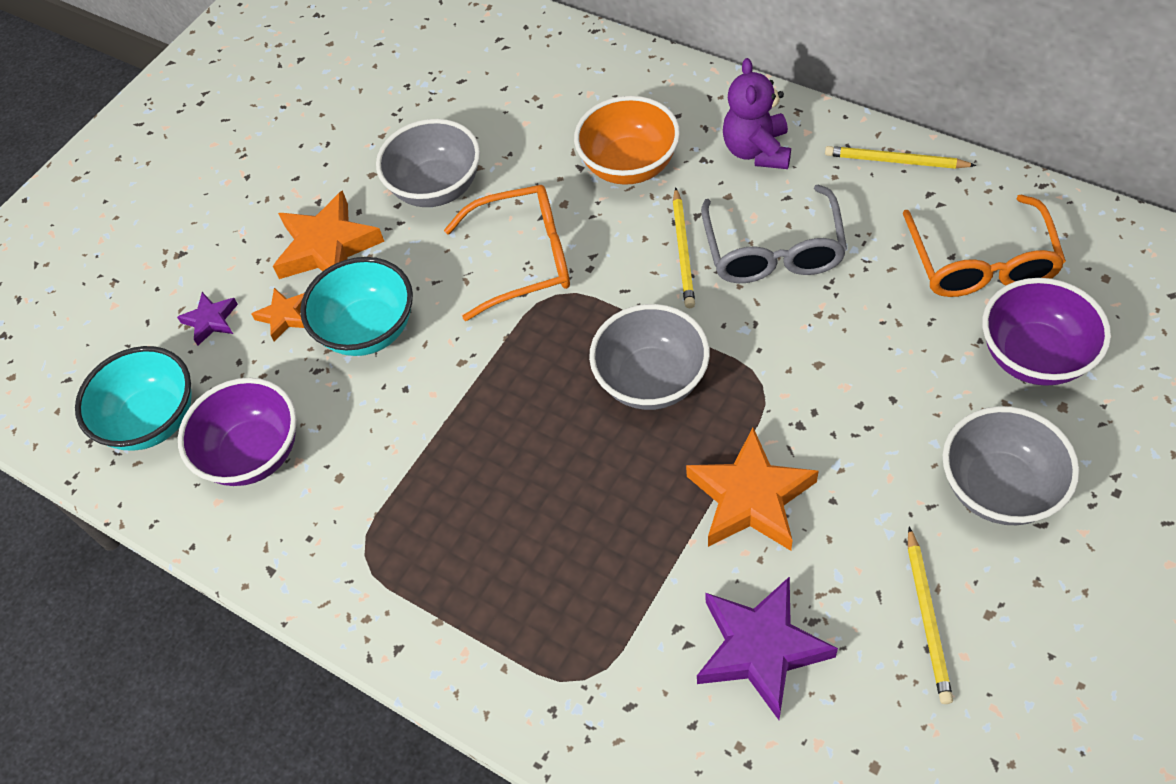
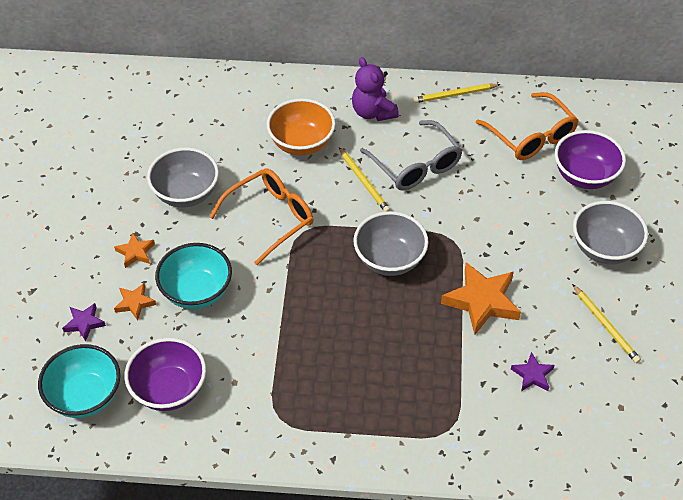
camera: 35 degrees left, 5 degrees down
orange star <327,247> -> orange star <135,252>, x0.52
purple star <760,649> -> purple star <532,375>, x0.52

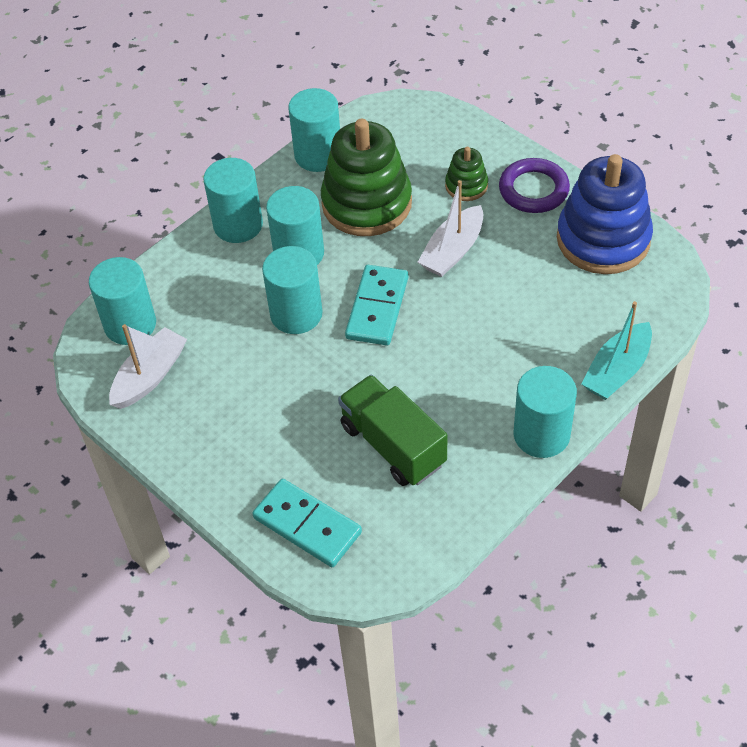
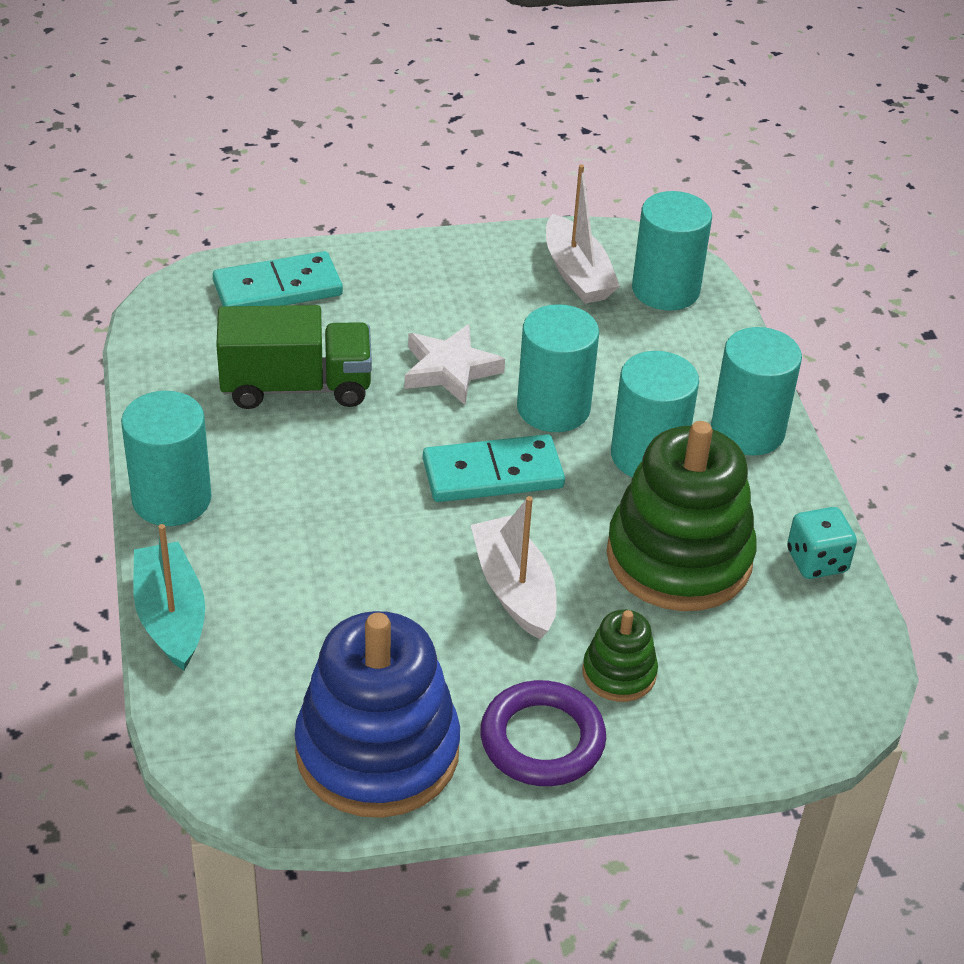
camera: 120 degrees right, 10 degrees down
none -> white star <450,370>
turquoise domino <377,308> -> turquoise domino <493,474>, 60 degrees counterclockwise
turquoise cylinder <318,155> -> turquoise dice <816,561>

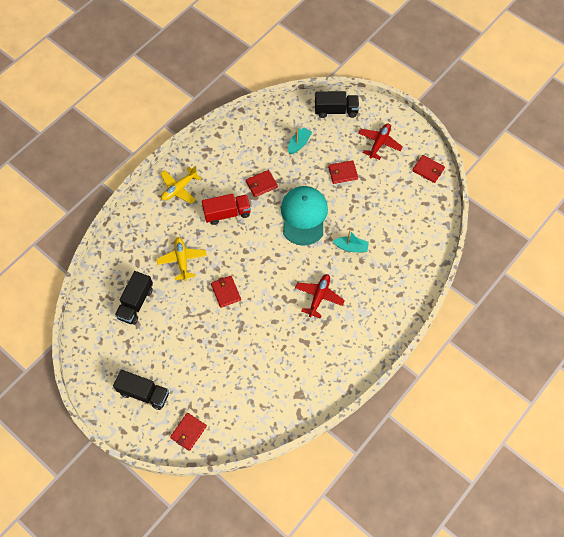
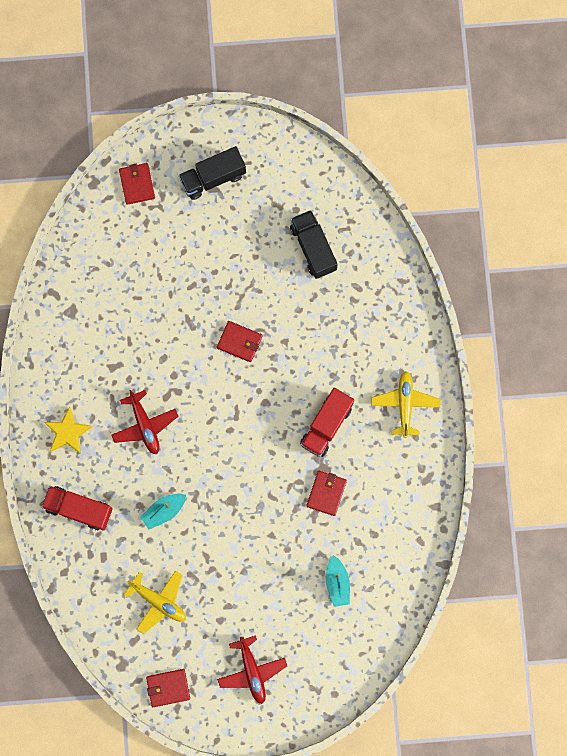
camera: 135 degrees right, 15 degrees up
none -> red truck <79,509>
none -> yellow star <67,432>
yellow plane <182,260> -> yellow plane <158,601>, moved
turquoise cap <304,216> -> none
black truck <336,110> -> none
red wallet <342,173> -> none

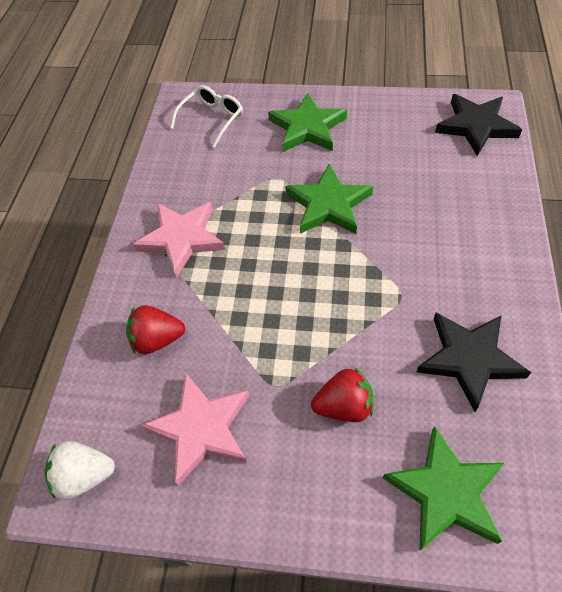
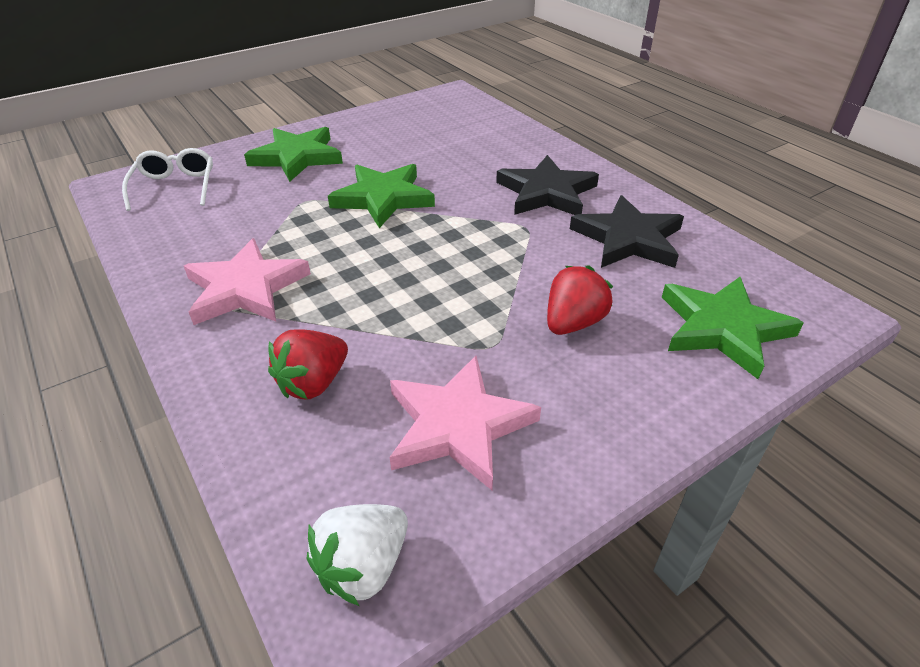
camera: 45 degrees left, 15 degrees down
black star <476,126> -> black star <546,192>, moved

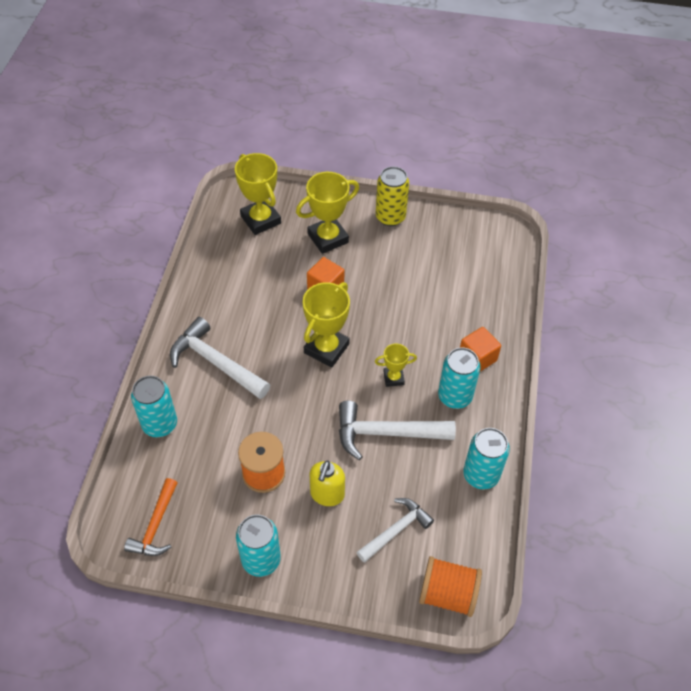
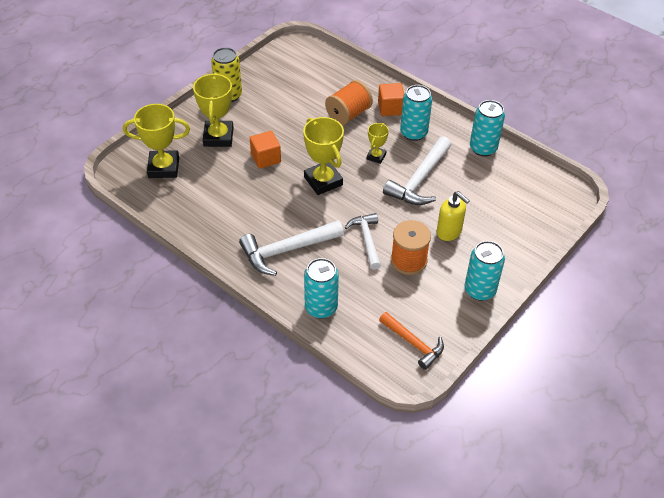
camera: 60 degrees left, 5 degrees down
orange spool <448,594> -> orange spool <348,114>, moved
white hammer <396,530> -> white hammer <367,240>, moved

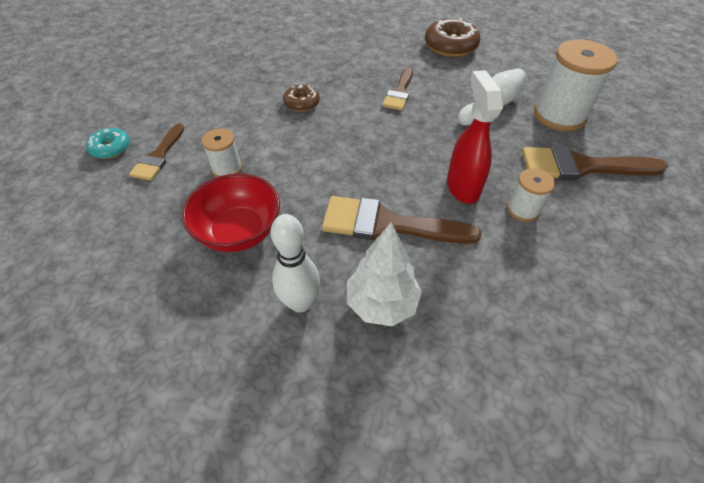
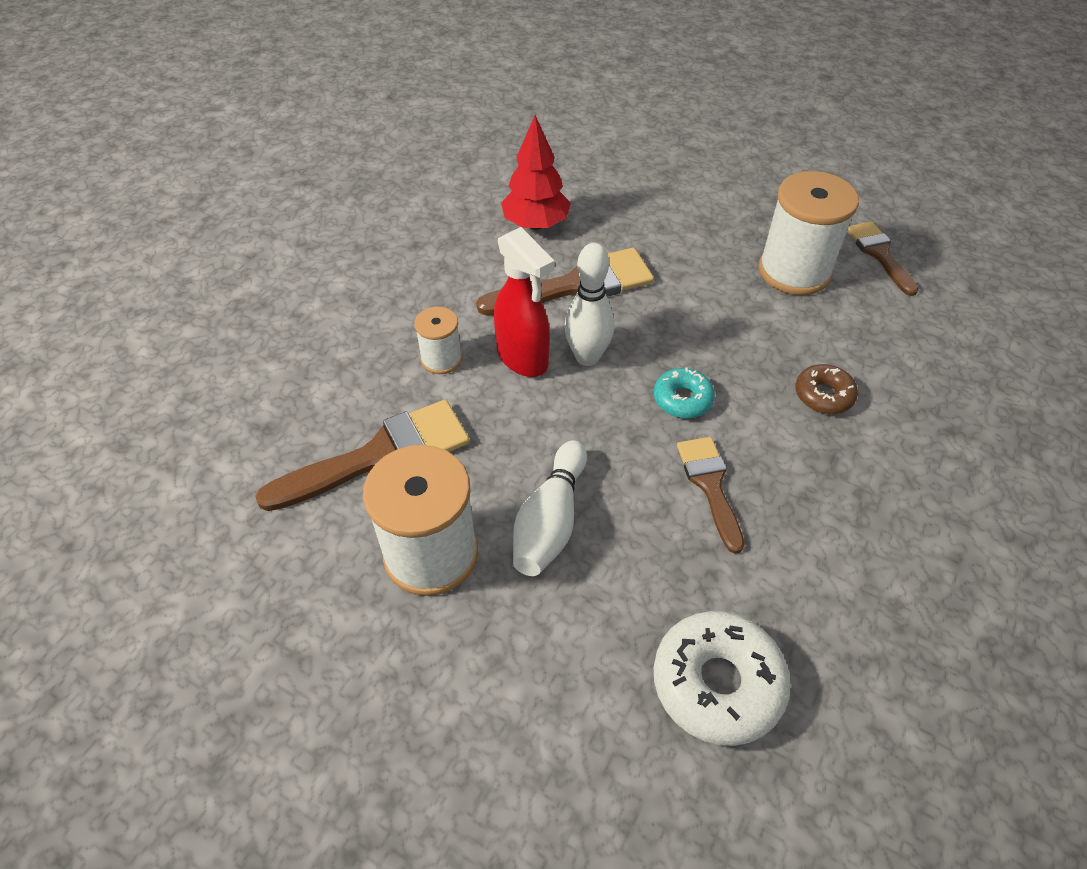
camera: 150 degrees right, 0 degrees up
white tree <381,303> -> red tree <536,224>
white bowling pin <300,303> -> white bowling pin <587,357>, moved
turquoise donut <111,148> -> turquoise donut <682,399>, moved
brown donut <450,46> -> white donut <717,683>
white spool <227,169> -> white spool <794,271>, x1.91
red bowl <239,231> -> none

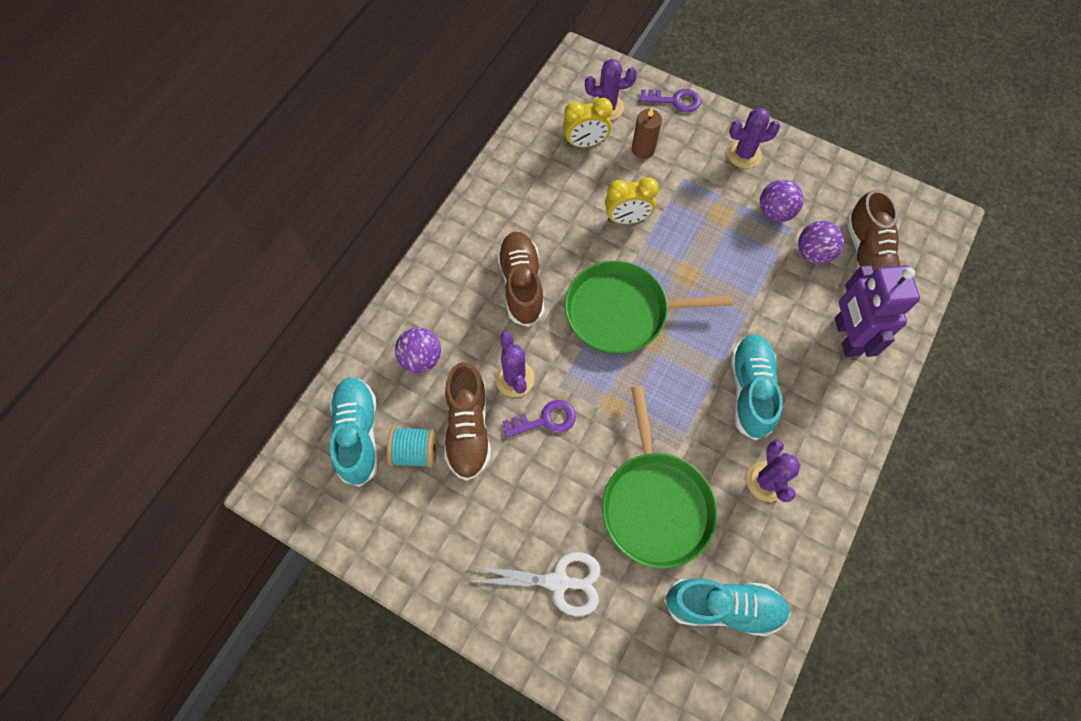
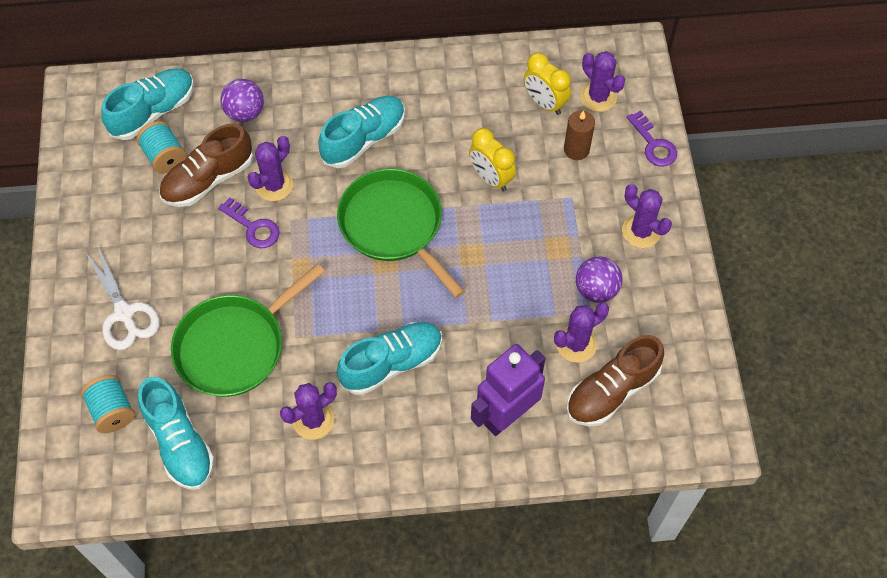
camera: 55 degrees right, 5 degrees down
none -> turquoise spool <112,411>
brown shoe <521,284> -> turquoise shoe <364,139>
purple ball <813,253> -> purple cactus <576,344>

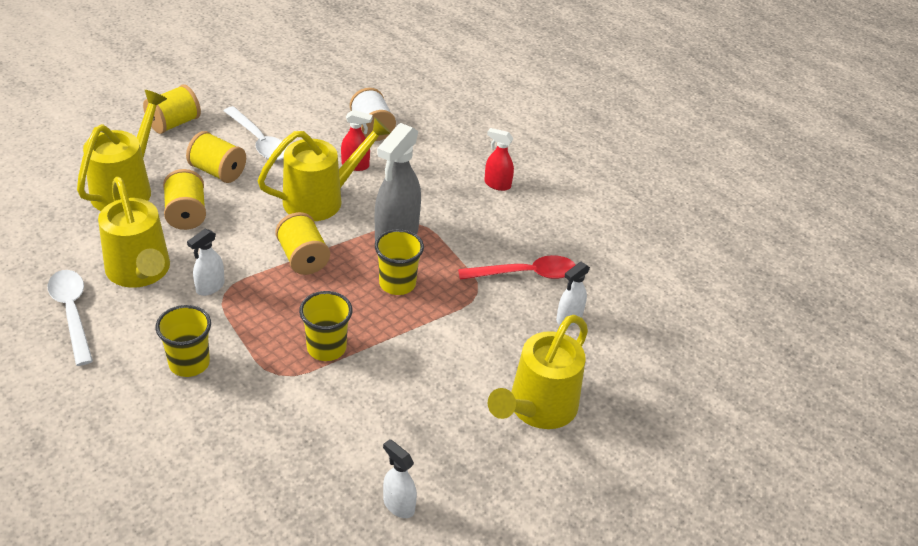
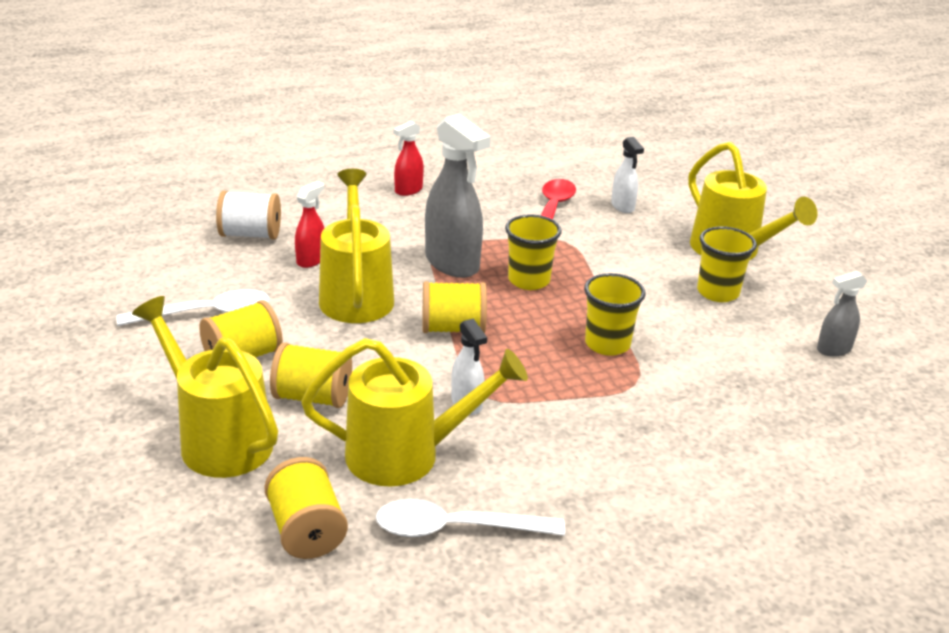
camera: 65 degrees left, 10 degrees down
yellow spool <174,123> -> yellow spool <306,530>, moved
yellow cup <189,363> -> yellow cup <718,292>, moved
white spray bottle <398,505> -> grey spray bottle <833,349>

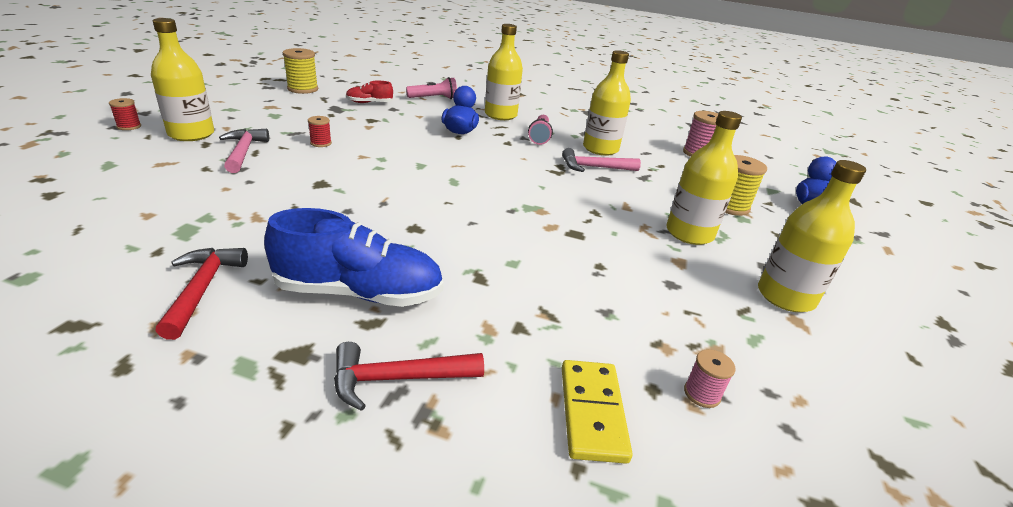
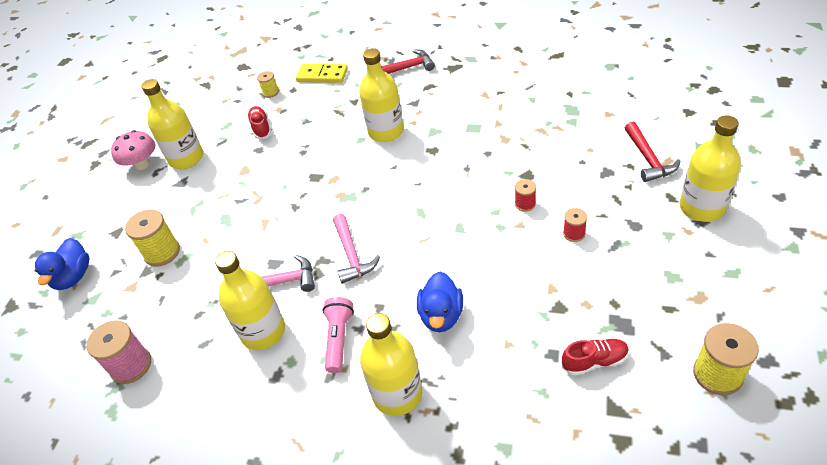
camera: 175 degrees left, 15 degrees up
none -> pink mushroom <142,164>
none -> red shoe <261,128>
pink spool <702,394> -> yellow spool <270,92>
yellow domino <592,412> -> yellow domino <322,75>, 75 degrees counterclockwise
pink hammer <243,152> -> pink hammer <351,255>, moved
yellow bottle <689,233> -> yellow bottle <386,132>, moved
red spool <129,126> -> red spool <525,204>, moved
red hammer <202,289> -> red hammer <648,159>, moved
blue shoe <359,293> -> none
pink flashlight <434,98> -> none

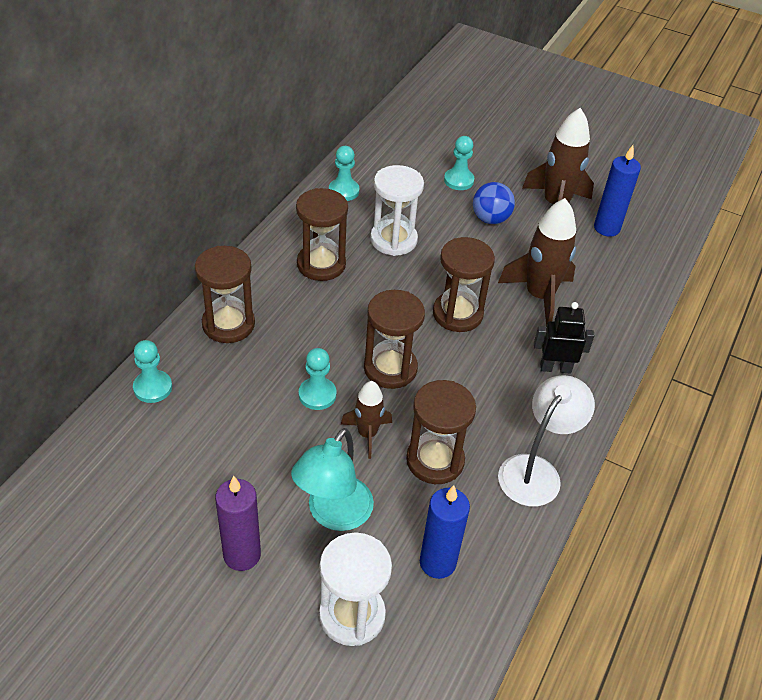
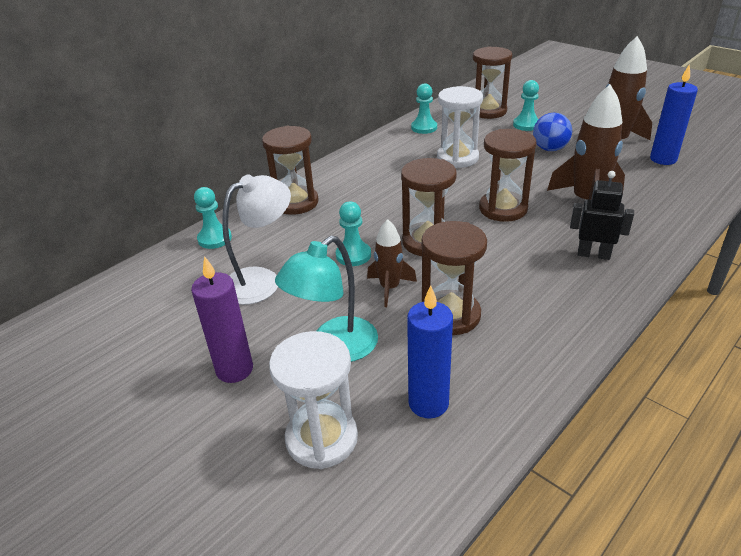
camera: 20 degrees right, 10 degrees down
white lamp <536,471> -> white lamp <261,280>, moved
brown hourglass <321,264> -> brown hourglass <488,111>, moved

